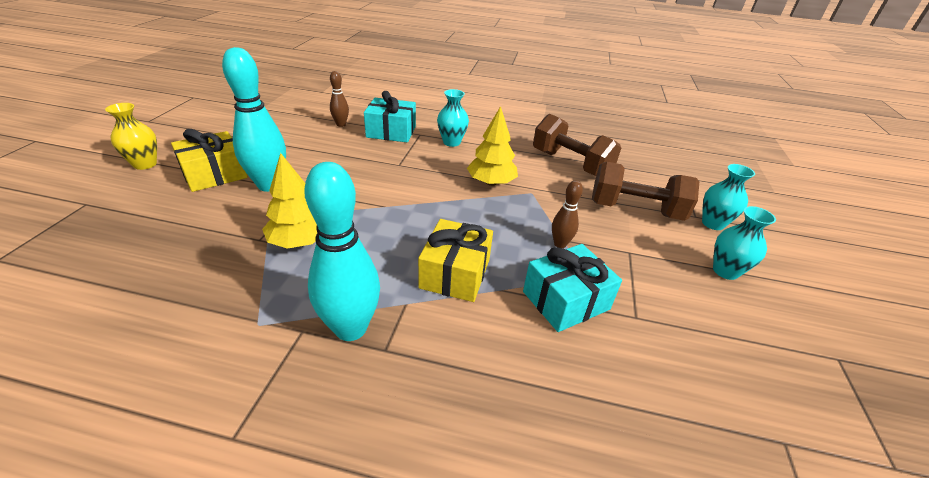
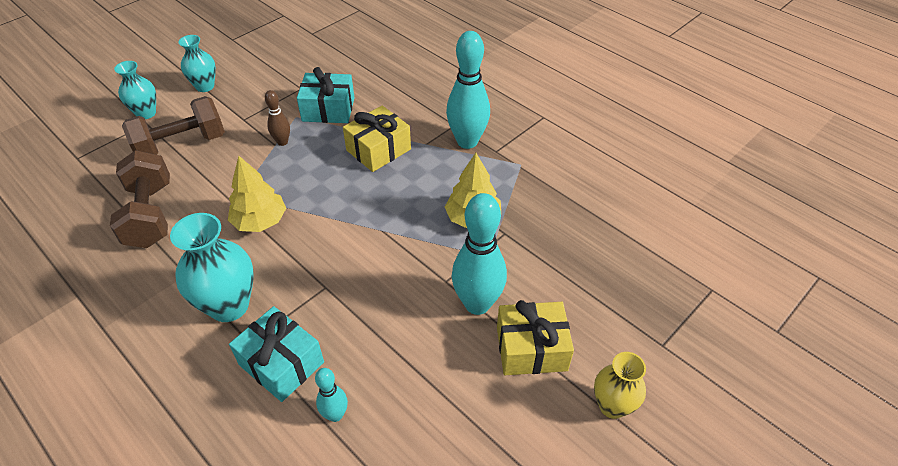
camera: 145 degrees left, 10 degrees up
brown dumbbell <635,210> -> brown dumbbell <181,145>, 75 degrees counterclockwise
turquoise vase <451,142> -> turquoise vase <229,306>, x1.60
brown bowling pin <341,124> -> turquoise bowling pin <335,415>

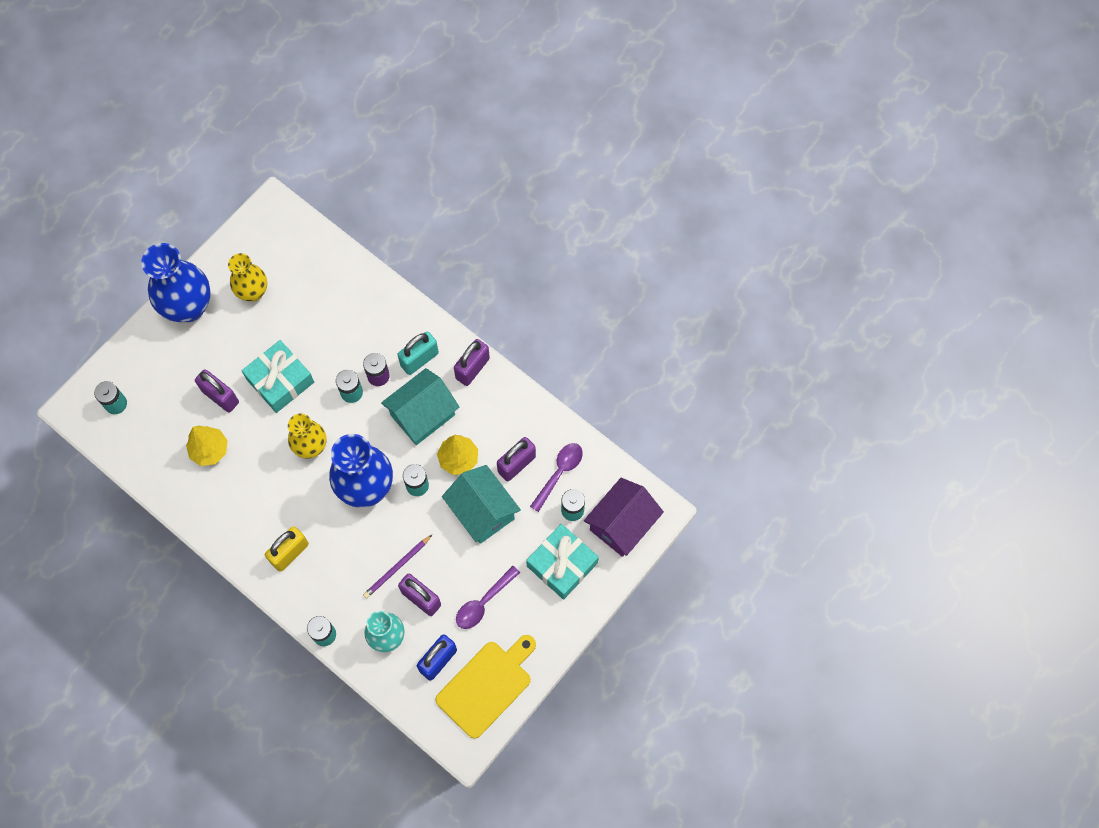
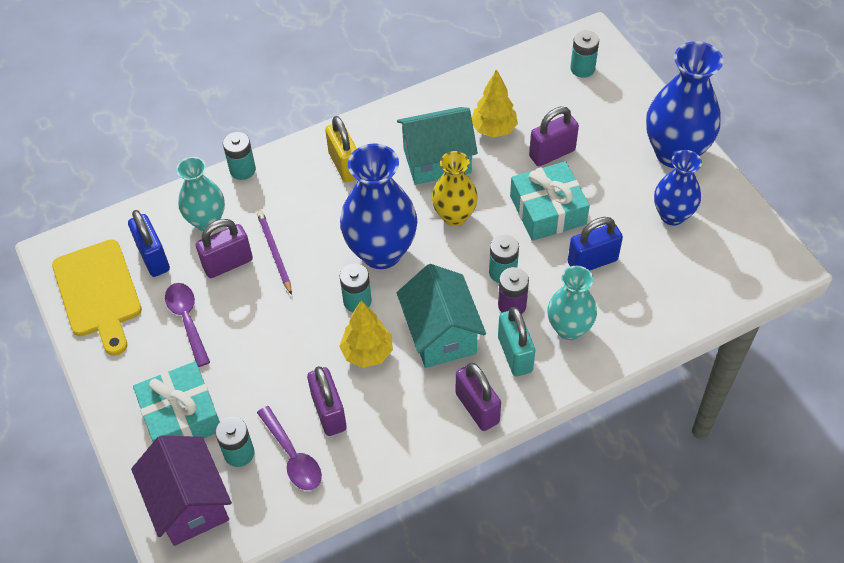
camera: 115 degrees right, 15 degrees down
turquoise house <482,511> -> turquoise house <437,161>, moved
none -> turquoise vase <569,328>
none -> blue padlock <592,261>
yellow vase <253,292> -> blue vase <672,215>

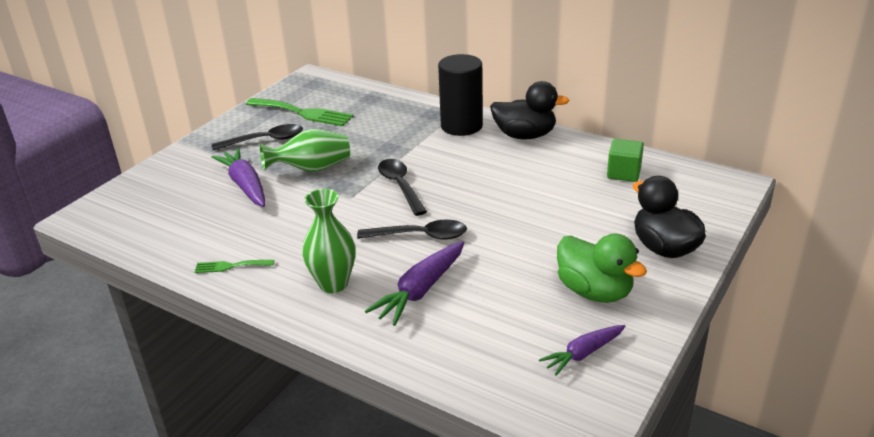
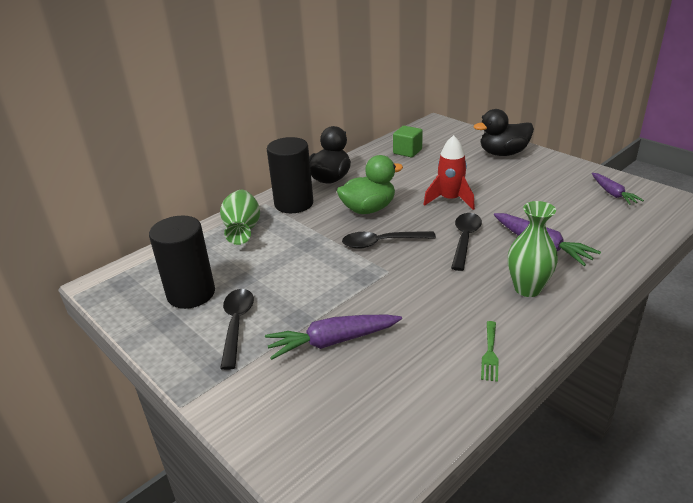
camera: 75 degrees left, 0 degrees up
green fork <303,113> -> black cylinder <191,294>
green vase <312,169> -> green vase <243,230>, moved
green duck <594,291> -> green duck <368,209>, moved
none -> red rocket <450,200>

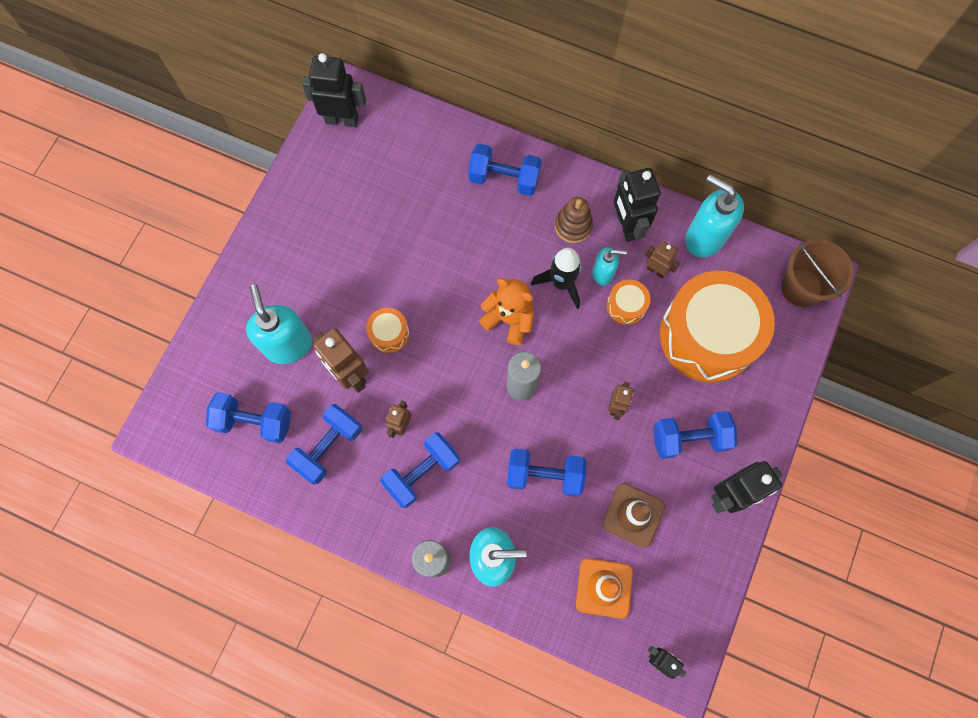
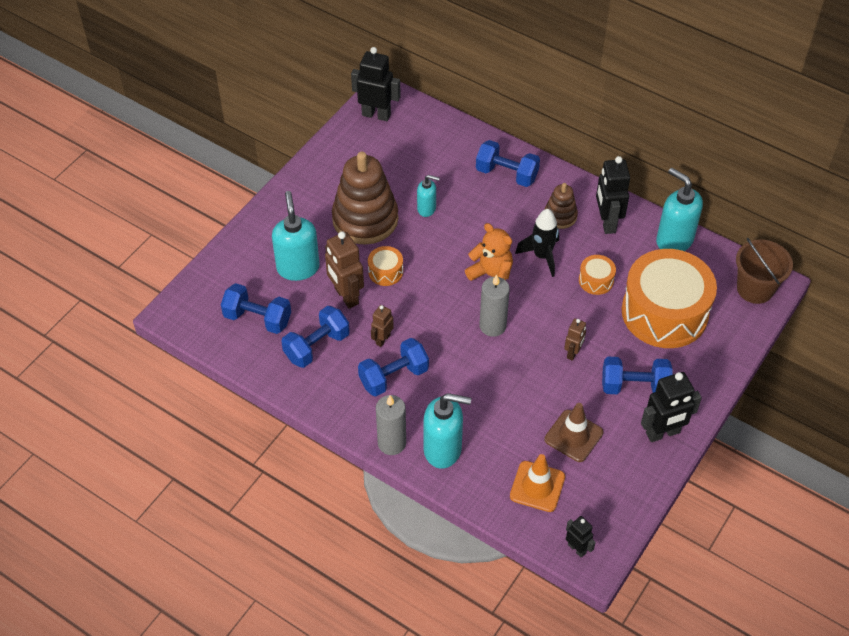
camera: 10 degrees right, 20 degrees down
none -> brown stacking toy <365,219>
turquoise soap dispenser <603,273> -> turquoise soap dispenser <427,209>, moved
blue dumbbell <544,475> -> none
brown robot <656,270> -> none

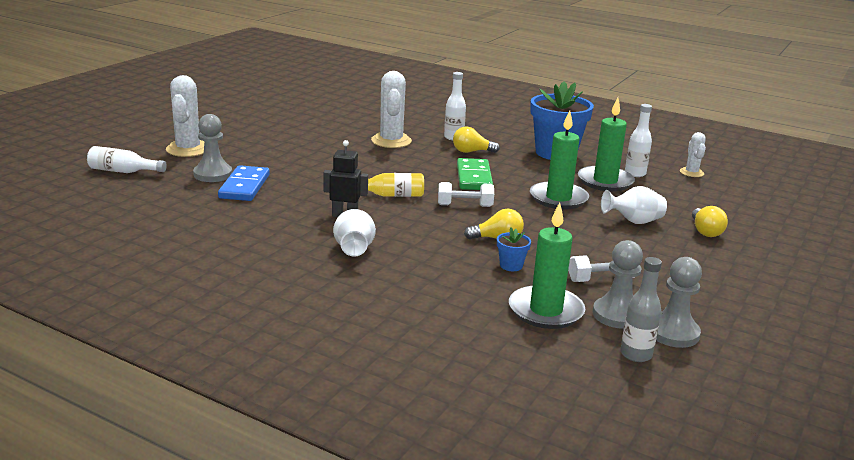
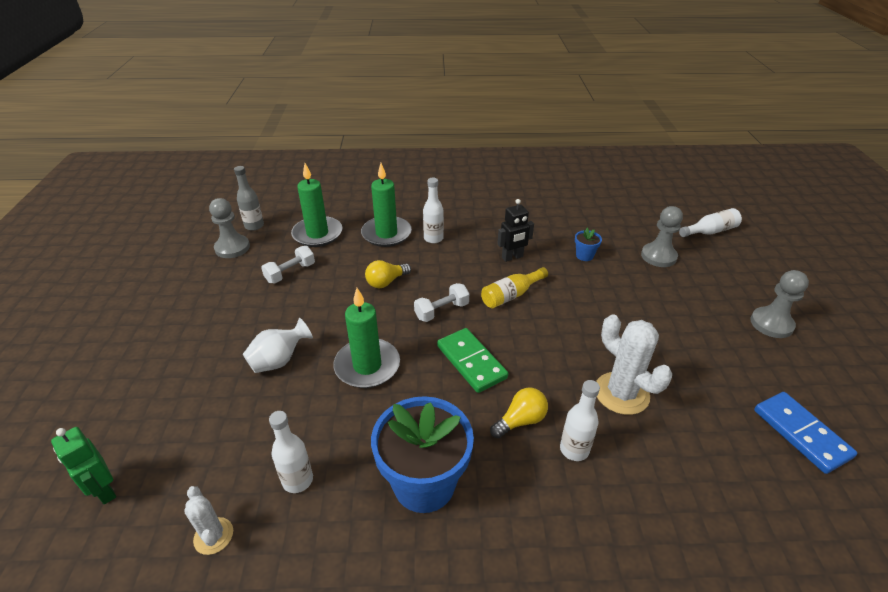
camera: 150 degrees right, 15 degrees up
none -> green robot <104,490>
green candle <605,181> -> green candle <386,234>, moved
none -> white bottle <433,238>
blue flower pot <511,266> -> blue flower pot <584,256>, moved
grey pawn <617,315> -> grey pawn <771,324>, moved
blue domino <244,186> -> blue domino <801,433>, moved
white cactus <188,149> -> none
white vase <354,249> -> none
yellow light bulb <705,231> -> none

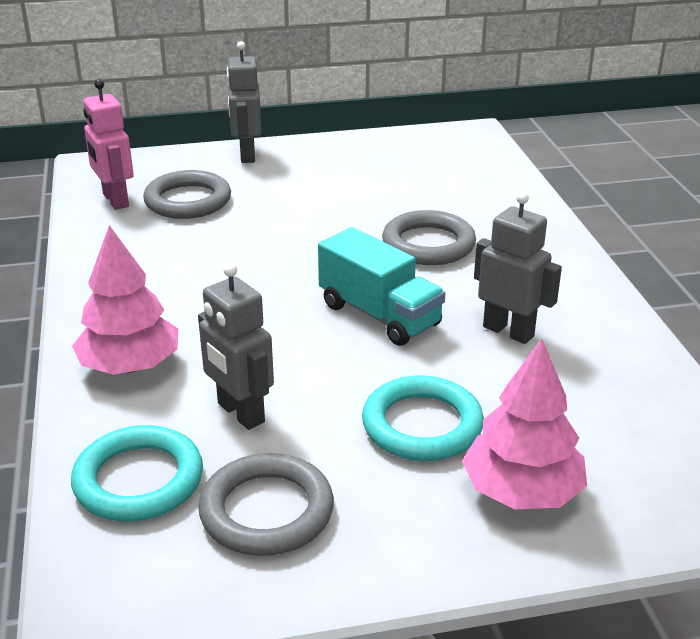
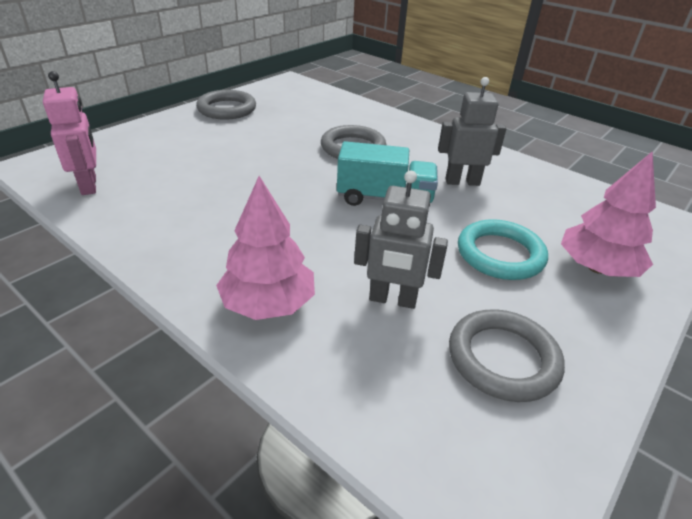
camera: 40 degrees left, 5 degrees up
pink robot <115,200> -> pink robot <89,185>, 135 degrees counterclockwise
grey ring <188,201> -> grey ring <227,109>, moved
turquoise ring <138,480> -> none
grey robot <247,155> -> none

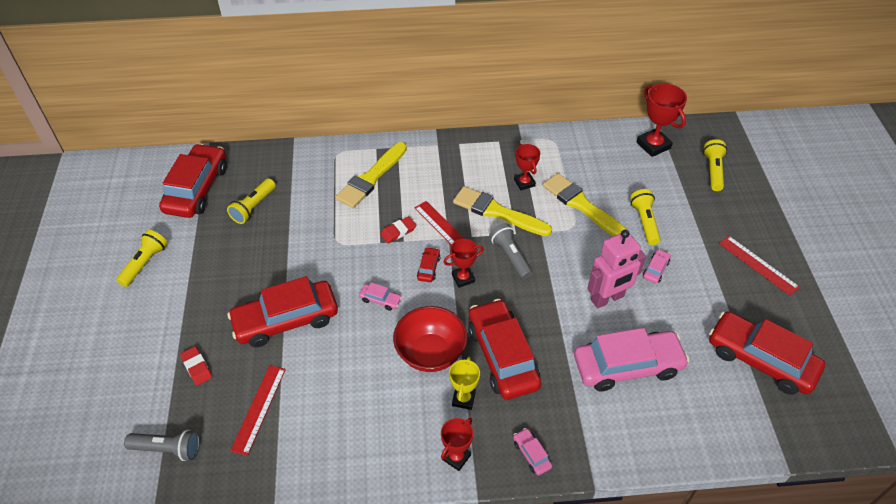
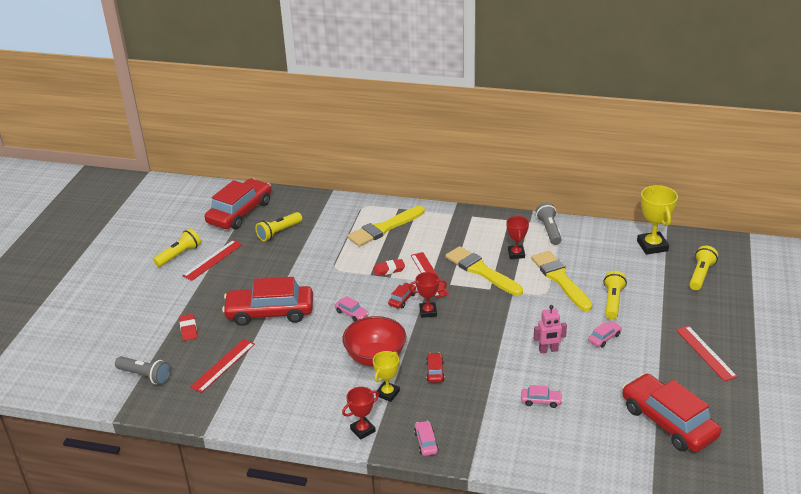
camera: 20 degrees right, 15 degrees down
none -> red ruler <213,260>
red car <502,356> -> red car <435,371>, x0.41
pink car <627,366> -> pink car <541,401>, x0.41
pink robot <607,298> -> pink robot <548,350>, x0.60
grey flashlight <510,256> -> grey flashlight <549,230>, moved
red trophy <653,145> -> yellow trophy <652,246>

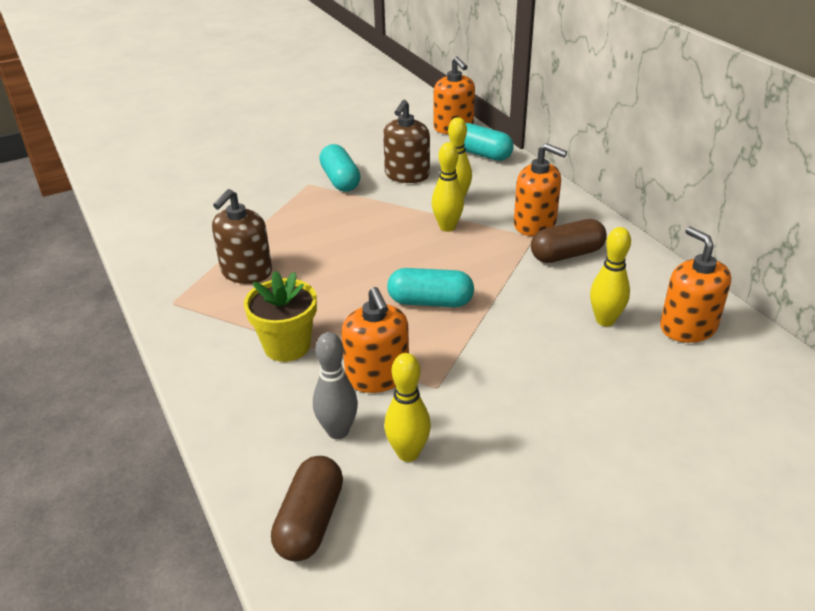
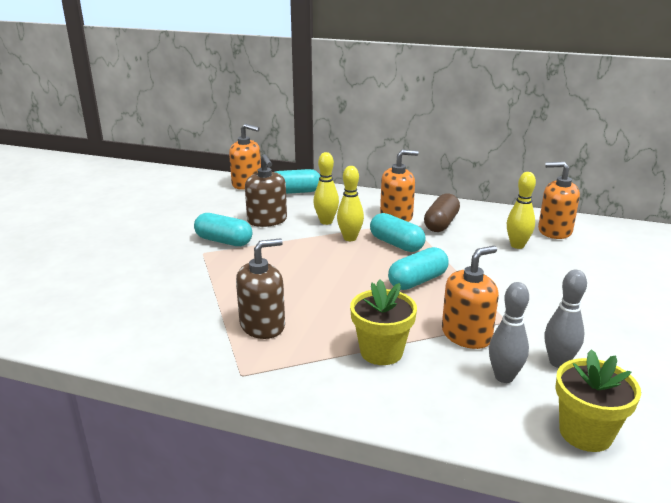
camera: 45 degrees left, 10 degrees down
brown soap dispenser <246,272> -> brown soap dispenser <262,325>, 105 degrees counterclockwise
none -> turquoise capsule <396,244>
orange soap dispenser <377,376> -> orange soap dispenser <466,335>, 60 degrees counterclockwise
yellow bowling pin <408,453> -> grey bowling pin <558,362>
brown capsule <310,521> -> yellow flower pot <585,433>

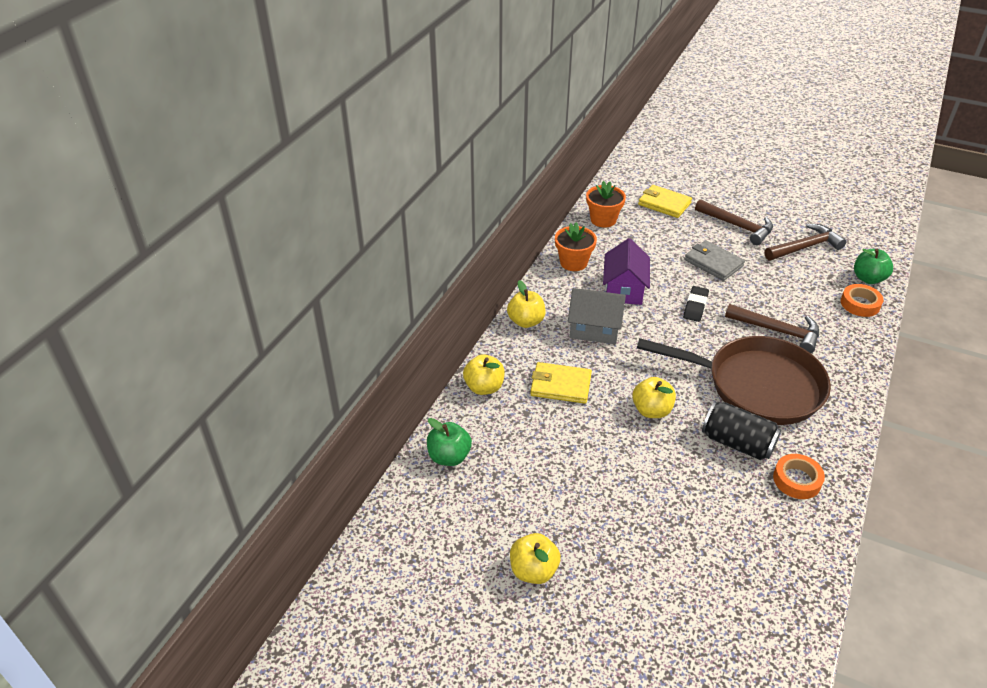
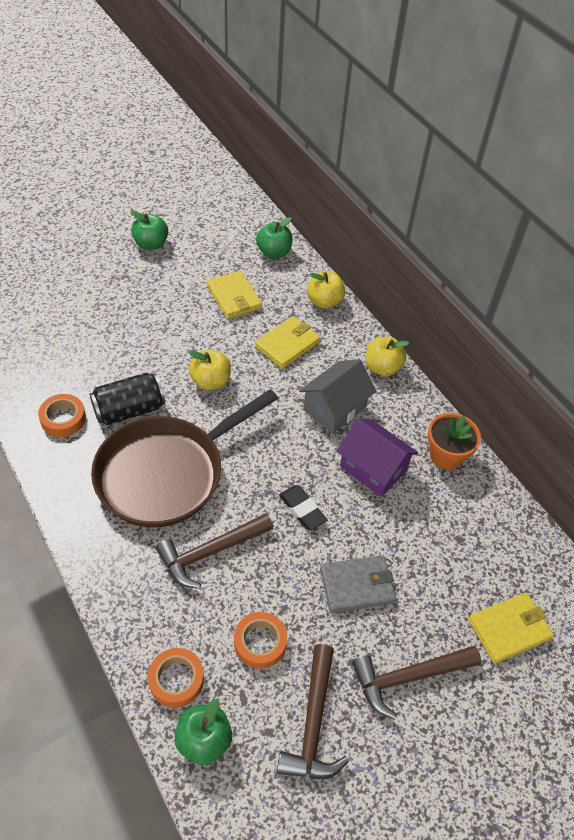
camera: 120 degrees right, 10 degrees up
yellow apple <533,570> -> green apple <151,244>
none -> yellow wallet <234,297>
none -> orange tape <260,642>
orange flower pot <603,220> -> none

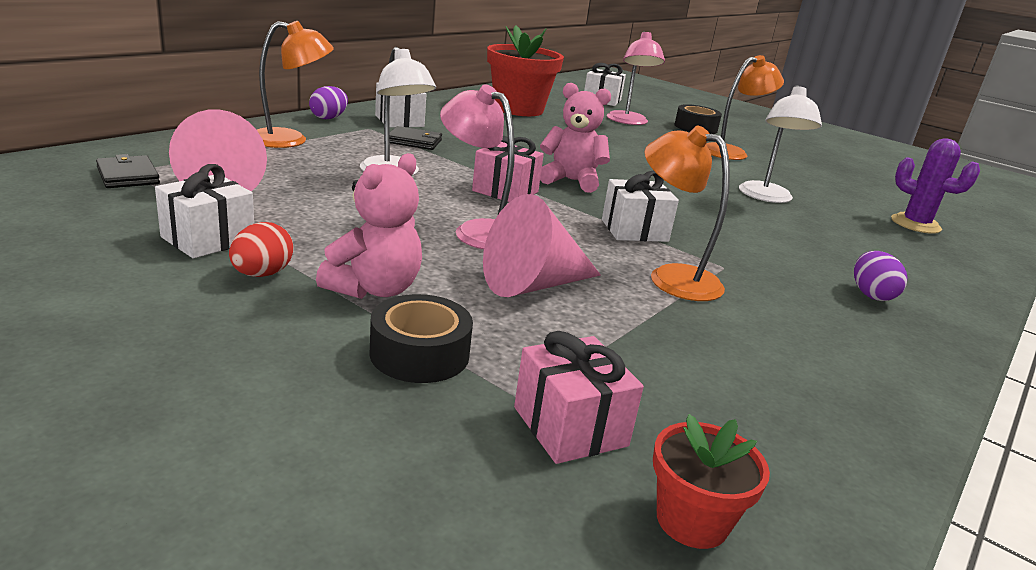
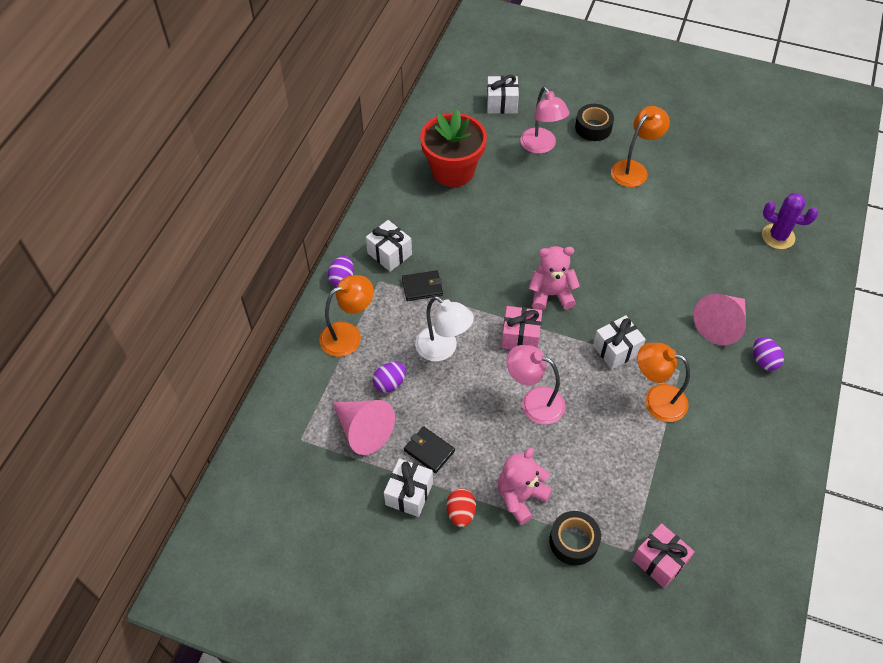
camera: 15 degrees left, 30 degrees up
none -> purple egg <390,383>
black wallet <128,176> -> black wallet <429,451>, moved
pink teddy bear <374,289> -> pink teddy bear <520,497>, 150 degrees counterclockwise
pink cone <533,284> -> pink cone <721,324>, moved
red flower pot <692,520> -> none
white lamp <766,197> -> none

